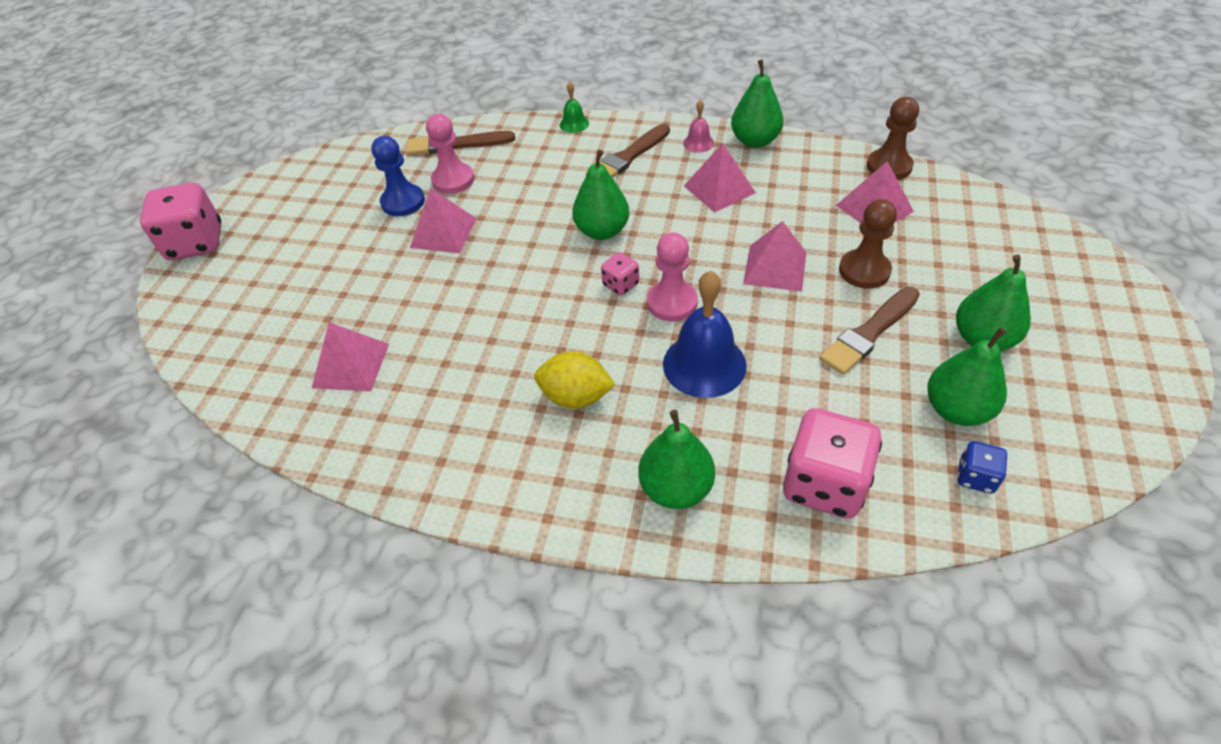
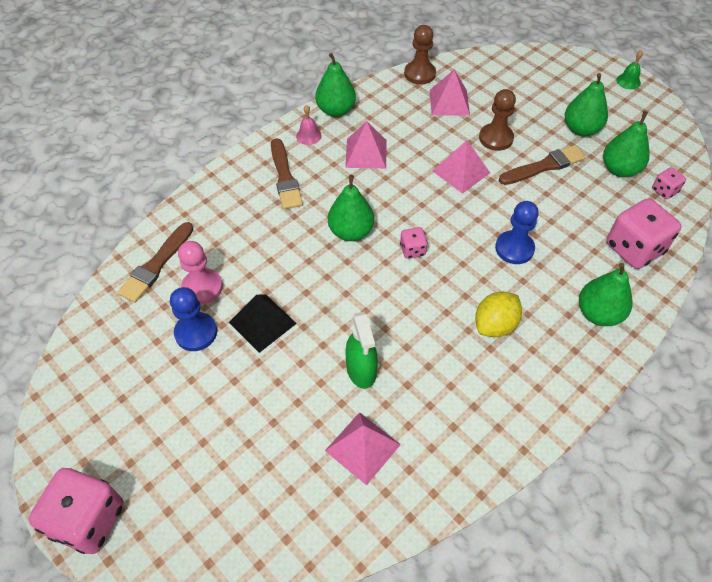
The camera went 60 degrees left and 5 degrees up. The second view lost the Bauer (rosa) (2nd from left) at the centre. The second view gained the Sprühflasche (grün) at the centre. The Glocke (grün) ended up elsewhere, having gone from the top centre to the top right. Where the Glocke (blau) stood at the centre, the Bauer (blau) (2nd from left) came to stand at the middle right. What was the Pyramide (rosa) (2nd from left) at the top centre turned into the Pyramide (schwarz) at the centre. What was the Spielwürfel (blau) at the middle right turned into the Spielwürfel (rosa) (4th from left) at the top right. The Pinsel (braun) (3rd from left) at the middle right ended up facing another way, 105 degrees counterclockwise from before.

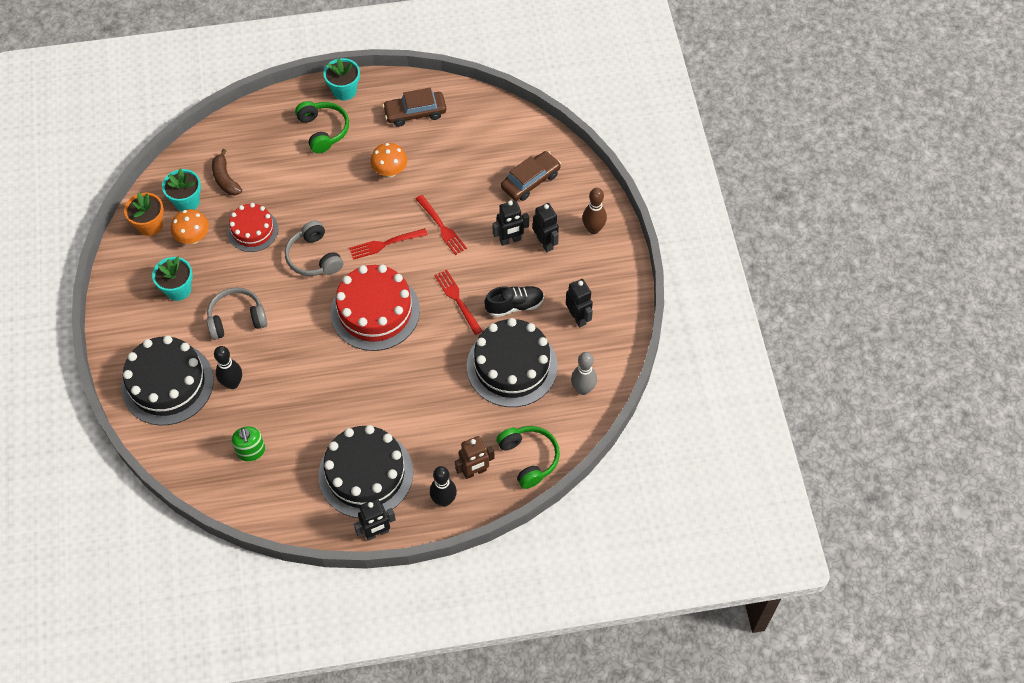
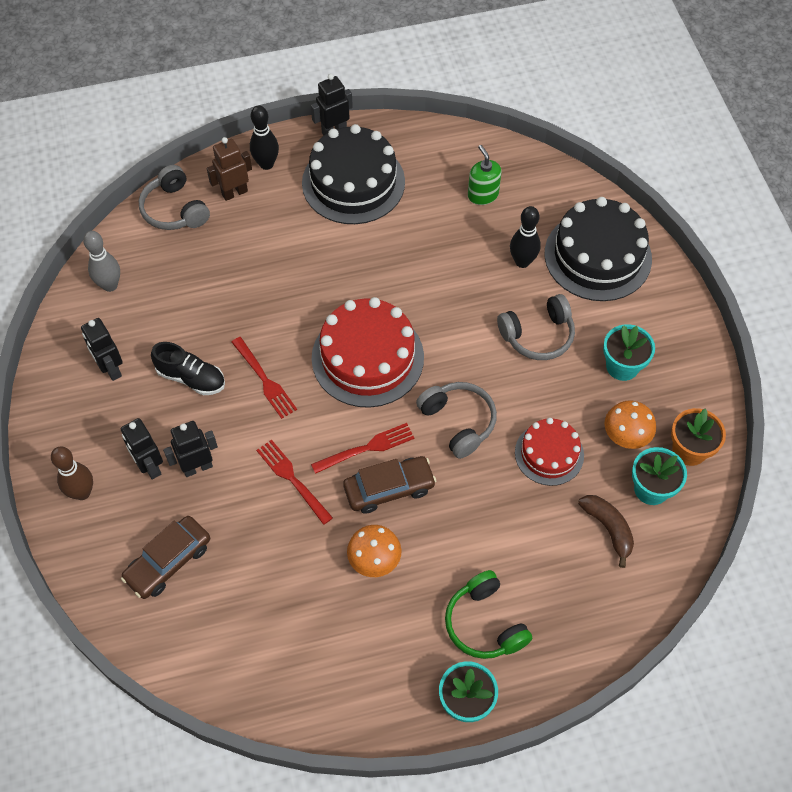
The camera went 175 degrees right and 0 degrees up. The second view lost the Kuchen (schwarz) (3rd from left) at the centre. The Auto (braun) (1st from left in the first image) ended up elsewhere, having gone from the top centre to the centre. What was the Kopfhörer (grün) (2nd from left) at the bottom centre turned into the Kopfhörer (grau) (1st from left) at the top left. The Schuh (schwarz) at the centre ended up facing another way, 135 degrees counterclockwise from before.

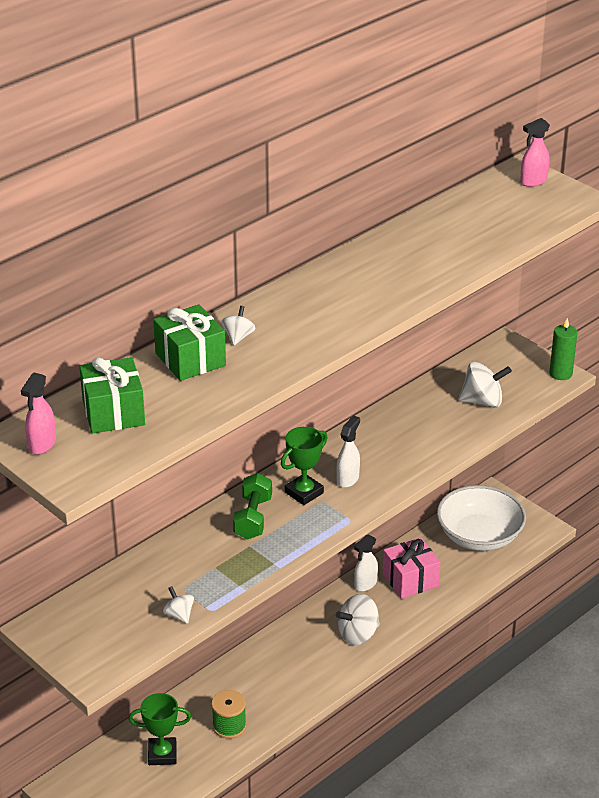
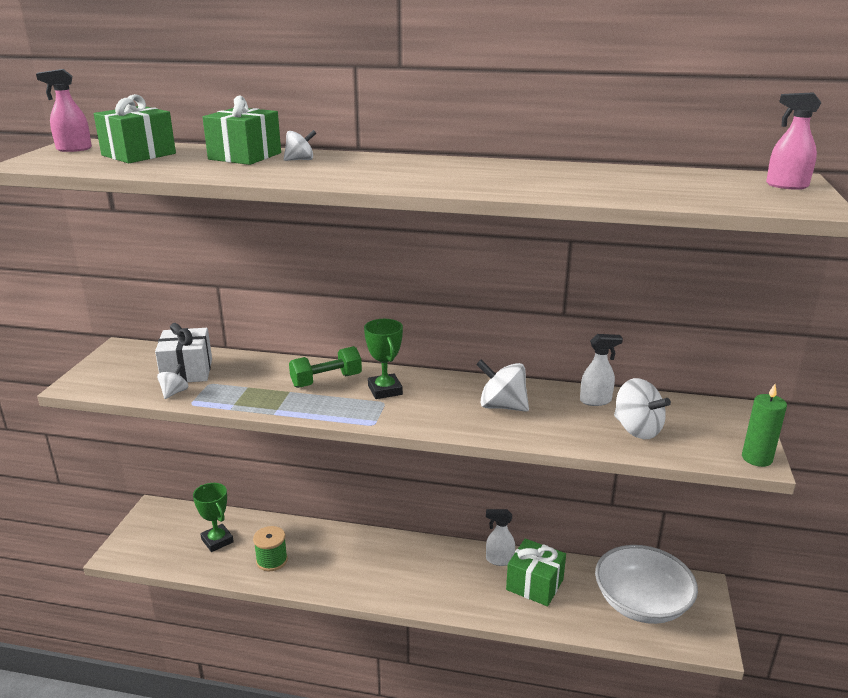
The camera went 55 degrees right and 10 degrees down. The second view gained the Geschenk (weiß) at the middle left. The Sprühflasche (weiß) (1st from left in the first image) ended up elsewhere, having gone from the centre to the middle right. The Kreisel (weiß) (3rd from left) ended up elsewhere, having gone from the bottom centre to the centre. What was the Geschenk (rosa) at the bottom right turned into the Geschenk (grün) (3rd from left) at the bottom centre. The Pokal (grün) (2nd from left) at the centre ended up facing another way, 60 degrees clockwise from before.

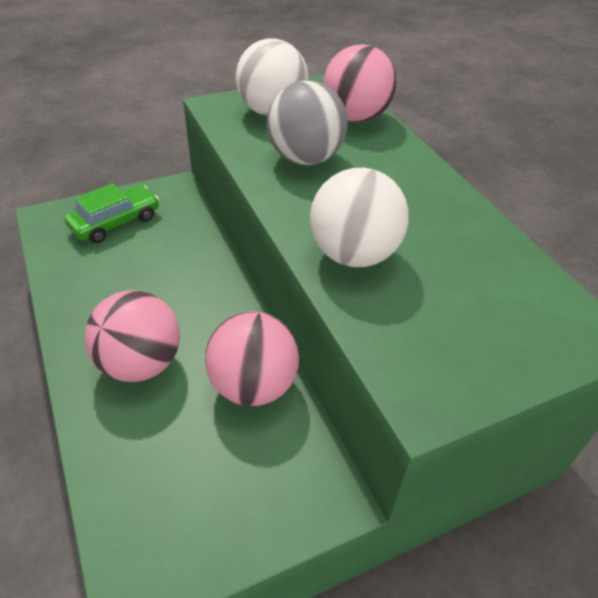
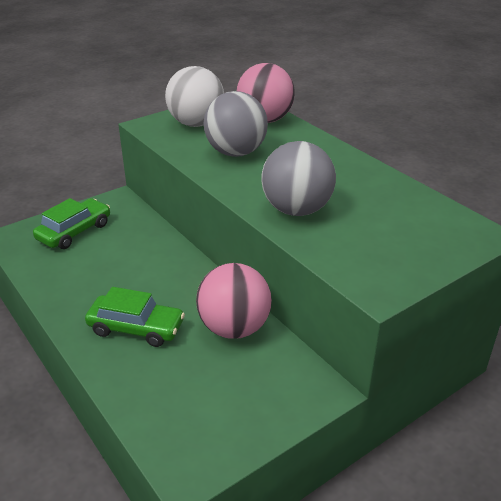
The camera went 10 degrees left and 10 degrees down. Where the Ball (rosa) (1st from left) stood at the middle left, the Auto (grün) (2nd from left) came to stand at the middle left. What was the Ball (weiß) (2nd from left) at the centre turned into the Ball (grau) (2nd from left) at the centre.

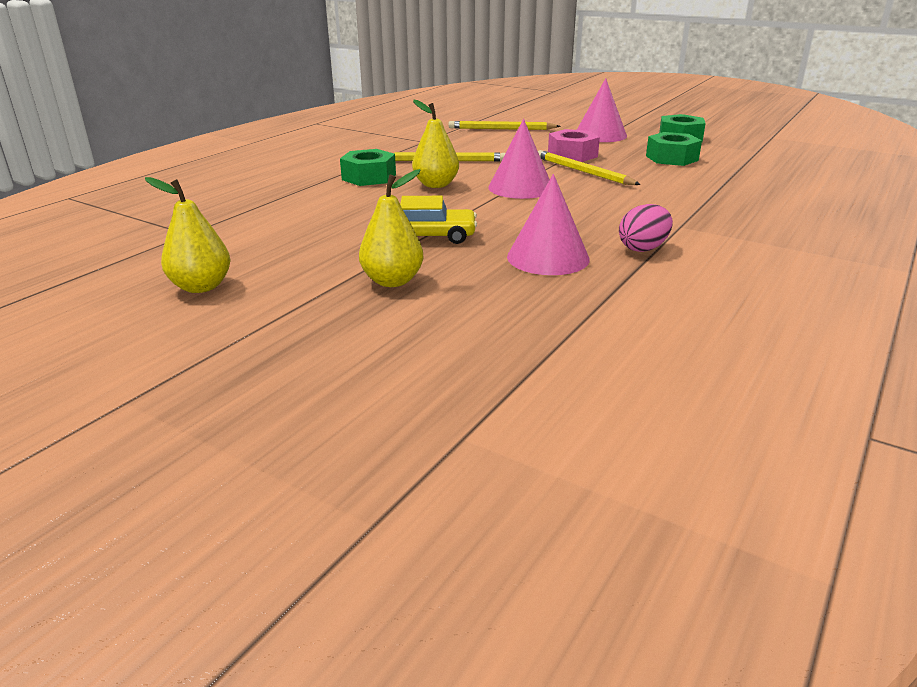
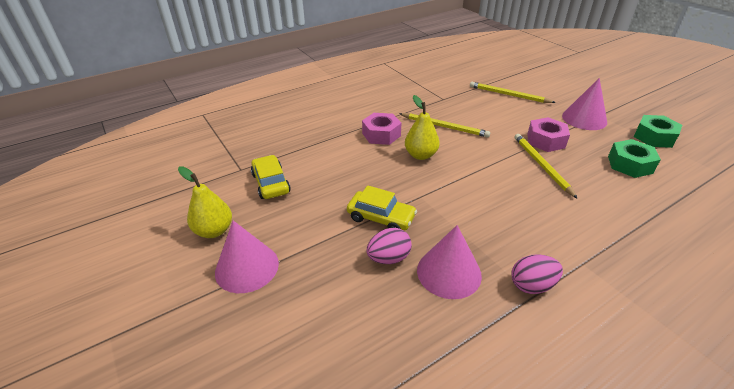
The camera went 25 degrees right and 10 degrees up. The second view lost the Birne (gelb) (2nd from left) at the top centre. The second view gained the Auto (gelb) (1st from left) at the centre. The second view gained the Ei (rosa) (1st from left) at the centre. The Kegel (rosa) (1st from left) ended up elsewhere, having gone from the top centre to the centre. What was the Sechskantmutter (grün) (1st from left) at the top centre turned into the Sechskantmutter (rosa) (1st from left) at the top centre.

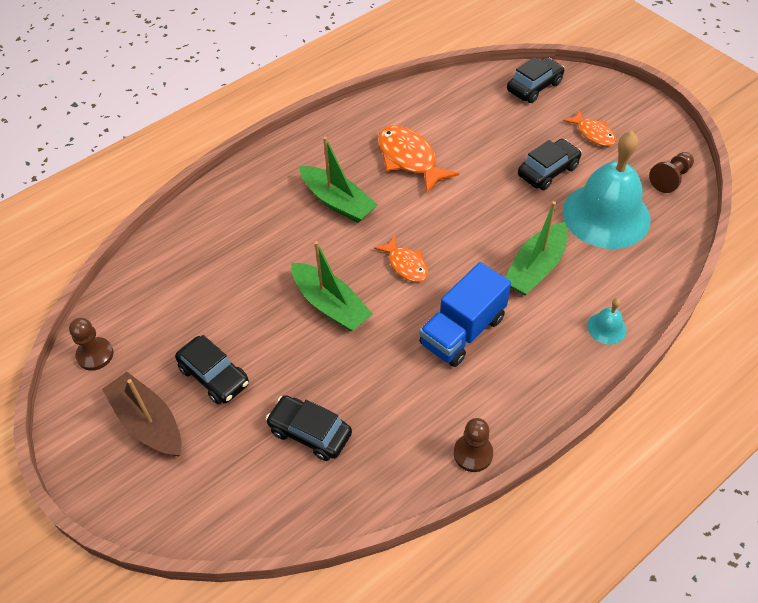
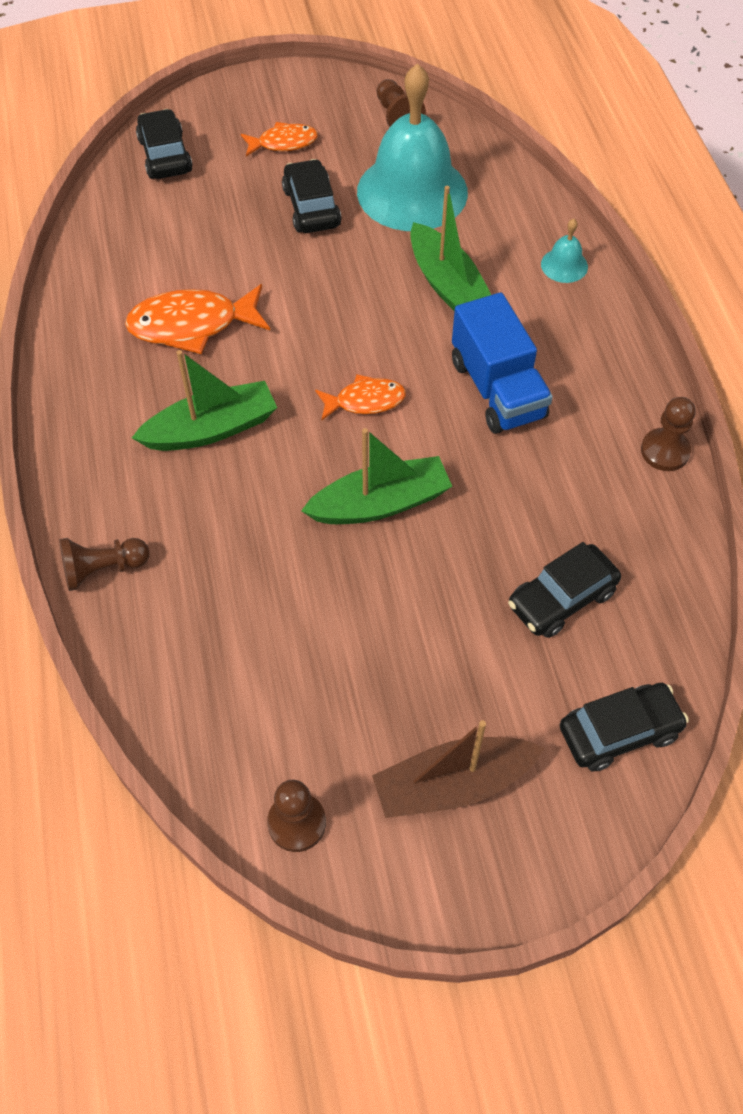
The camera went 65 degrees left and 5 degrees up. The second view gained the Bauer (braun) (1st from left) at the middle left. The Auto (schwarz) (1st from left in the first image) ended up elsewhere, having gone from the middle left to the middle right.

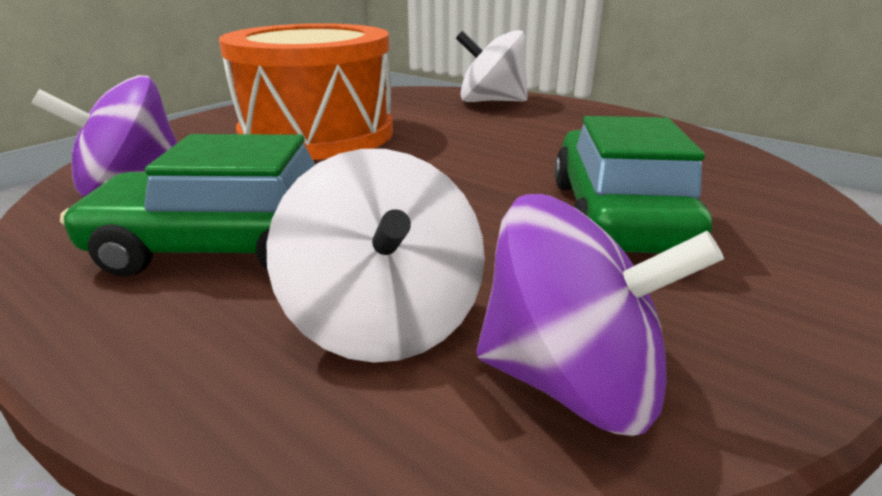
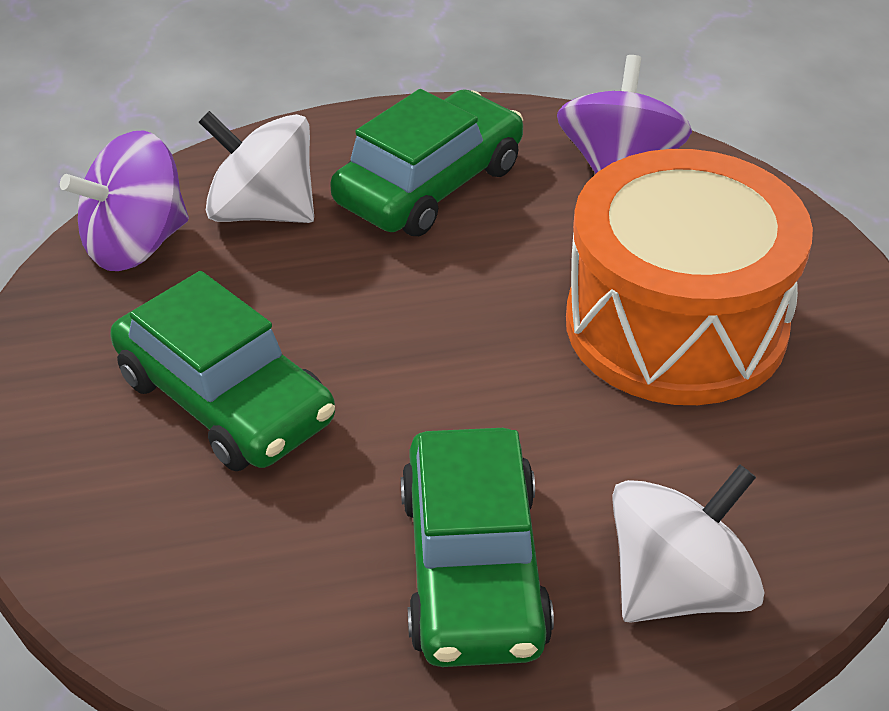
The camera went 130 degrees right and 15 degrees up. The second view gained the Auto (grün) (3rd from left) at the bottom centre.

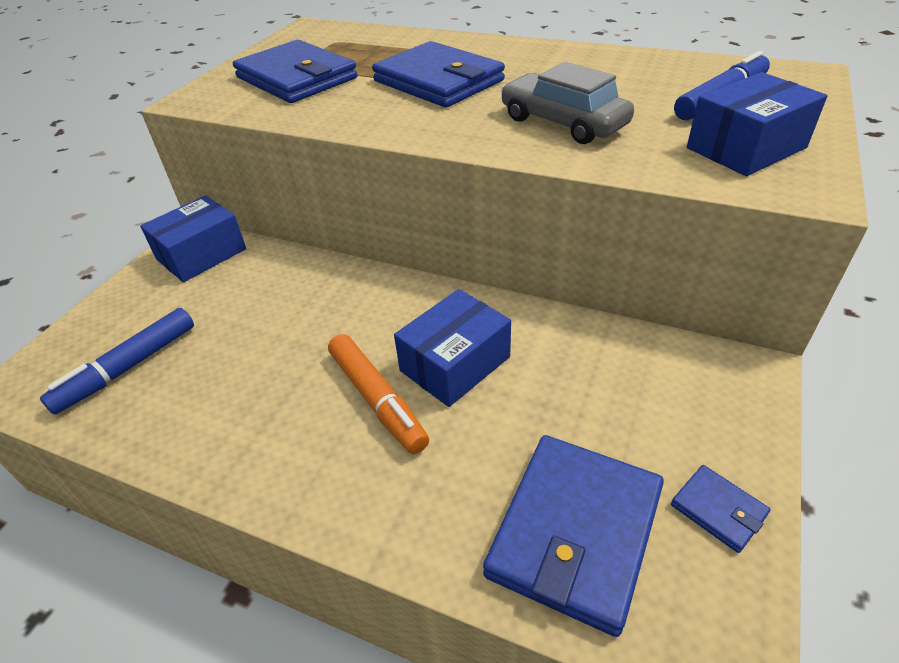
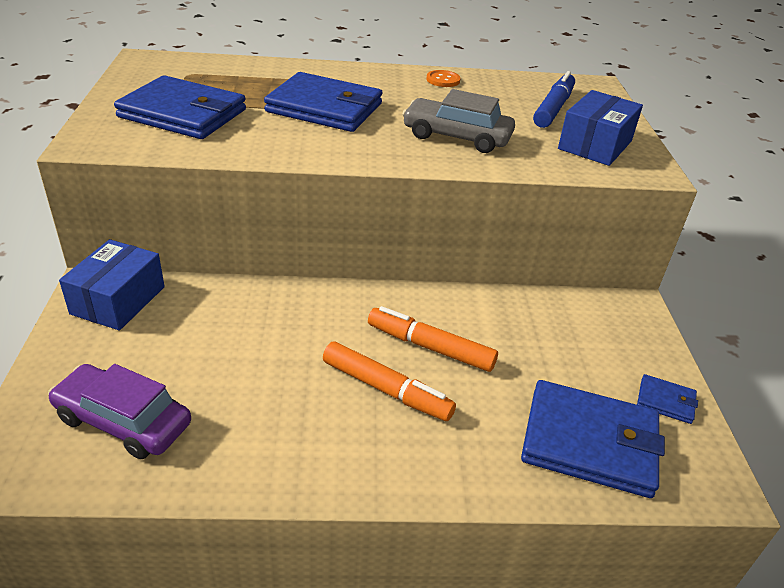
The camera went 30 degrees left and 5 degrees down. The second view gained the Knopf (orange) at the top centre. Where the Filzstift (blau) (1st from left) stood at the middle left, the Auto (lila) came to stand at the bottom left. Where the Schachtel (blau) (2nd from left) stood at the centre, the Filzstift (orange) (2nd from left) came to stand at the centre. The Geldbörse (blau) (3rd from left) at the bottom centre ended up facing another way, 75 degrees counterclockwise from before.

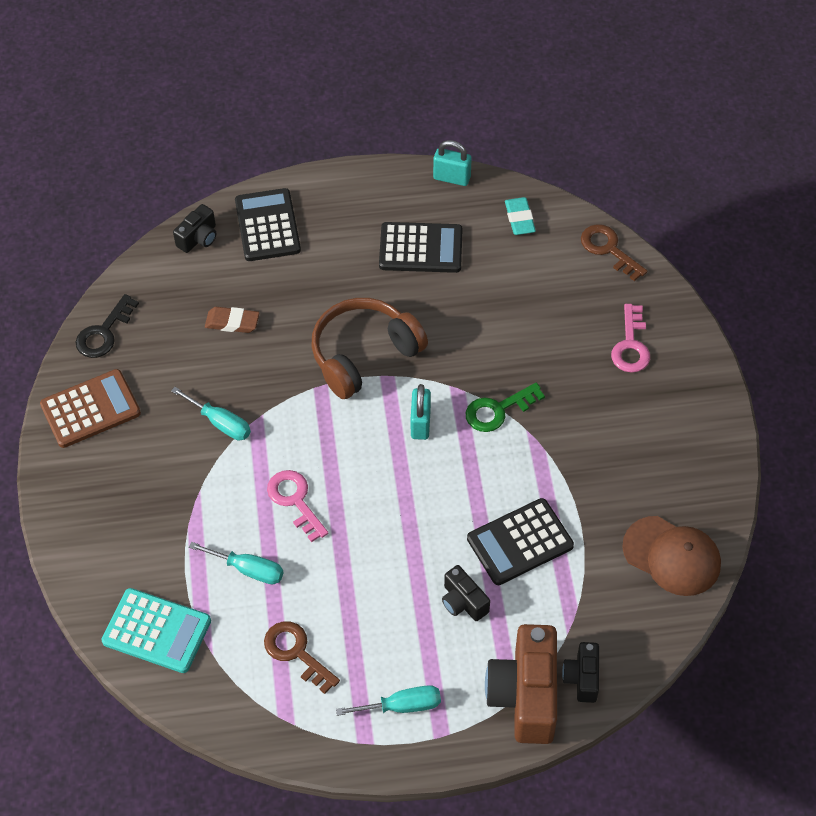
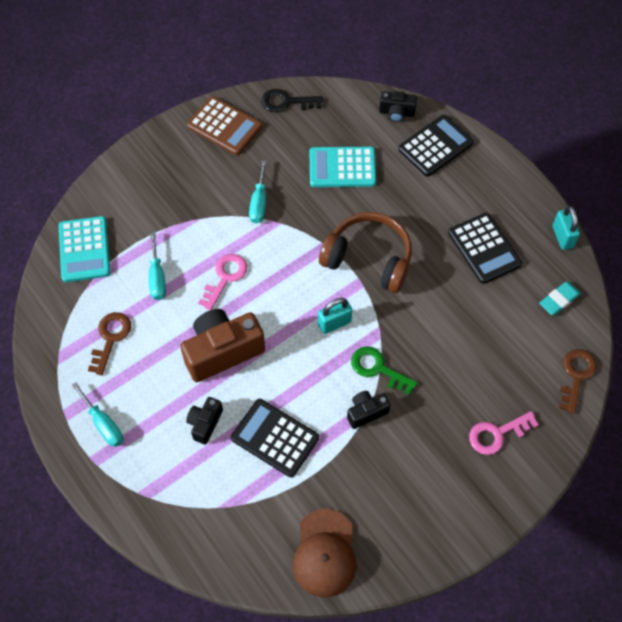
The camera went 60 degrees right and 5 degrees up. The Kamera (braun) ended up elsewhere, having gone from the bottom centre to the centre. The Kamera (schwarz) (3rd from left in the first image) ended up elsewhere, having gone from the bottom right to the centre. Where the Radiergummi (braun) stood at the middle left, the Taschenrechner (türkis) (2nd from left) came to stand at the top centre.

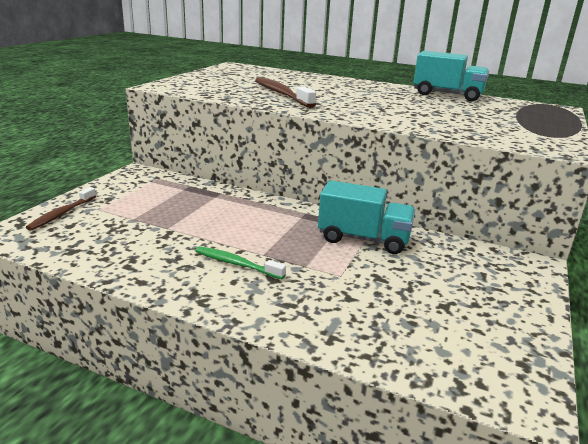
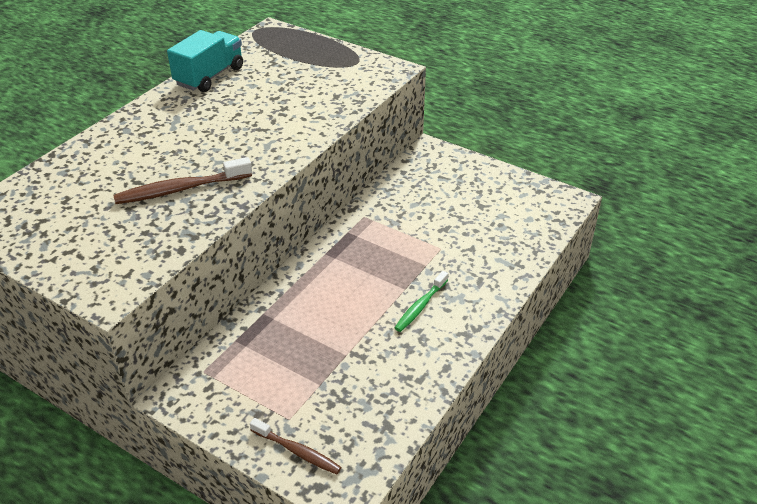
The camera went 80 degrees left and 15 degrees up. The second view lost the Lastwagen (türkis) (1st from left) at the centre.

